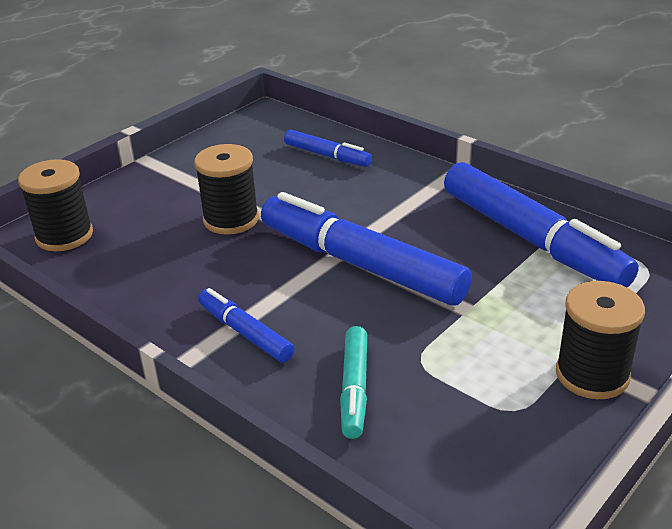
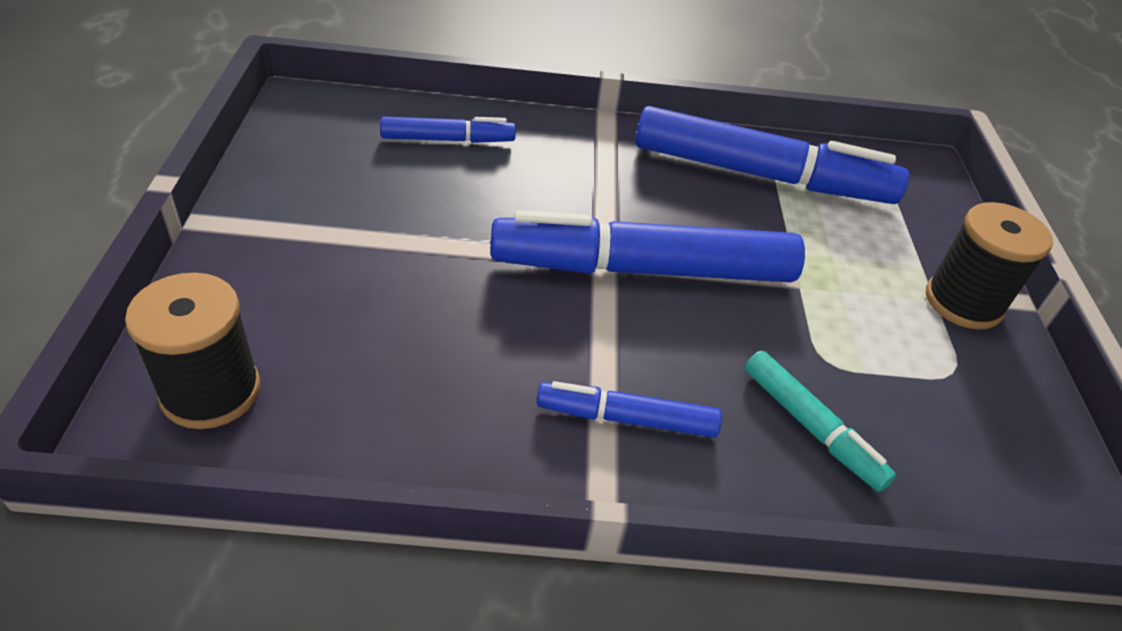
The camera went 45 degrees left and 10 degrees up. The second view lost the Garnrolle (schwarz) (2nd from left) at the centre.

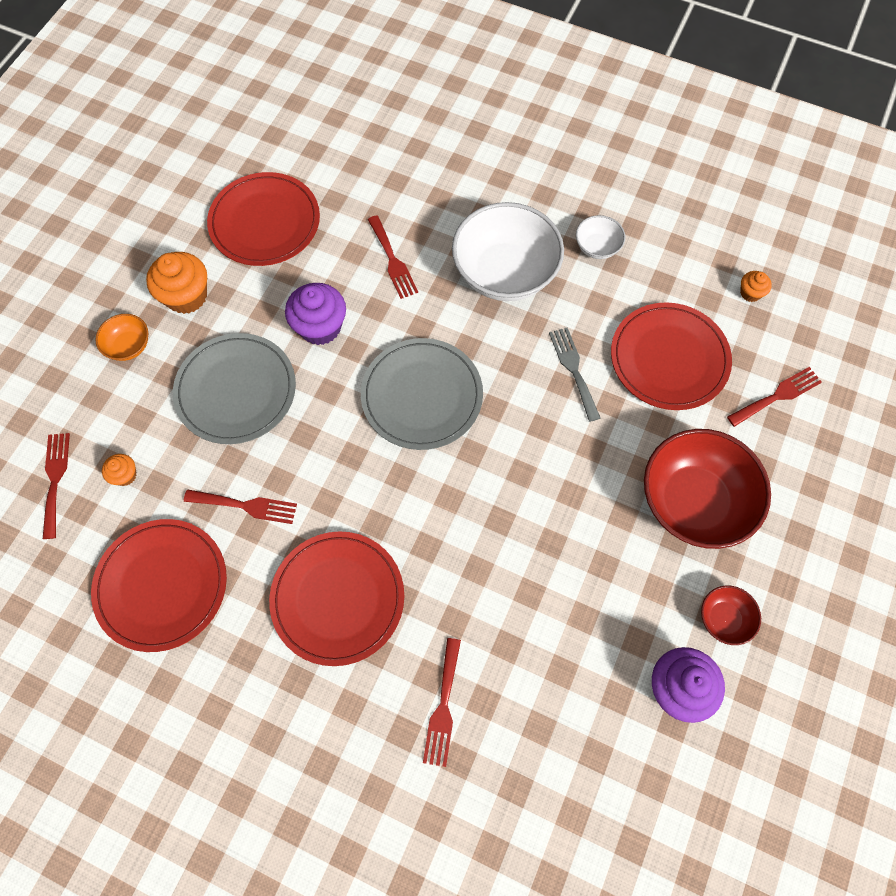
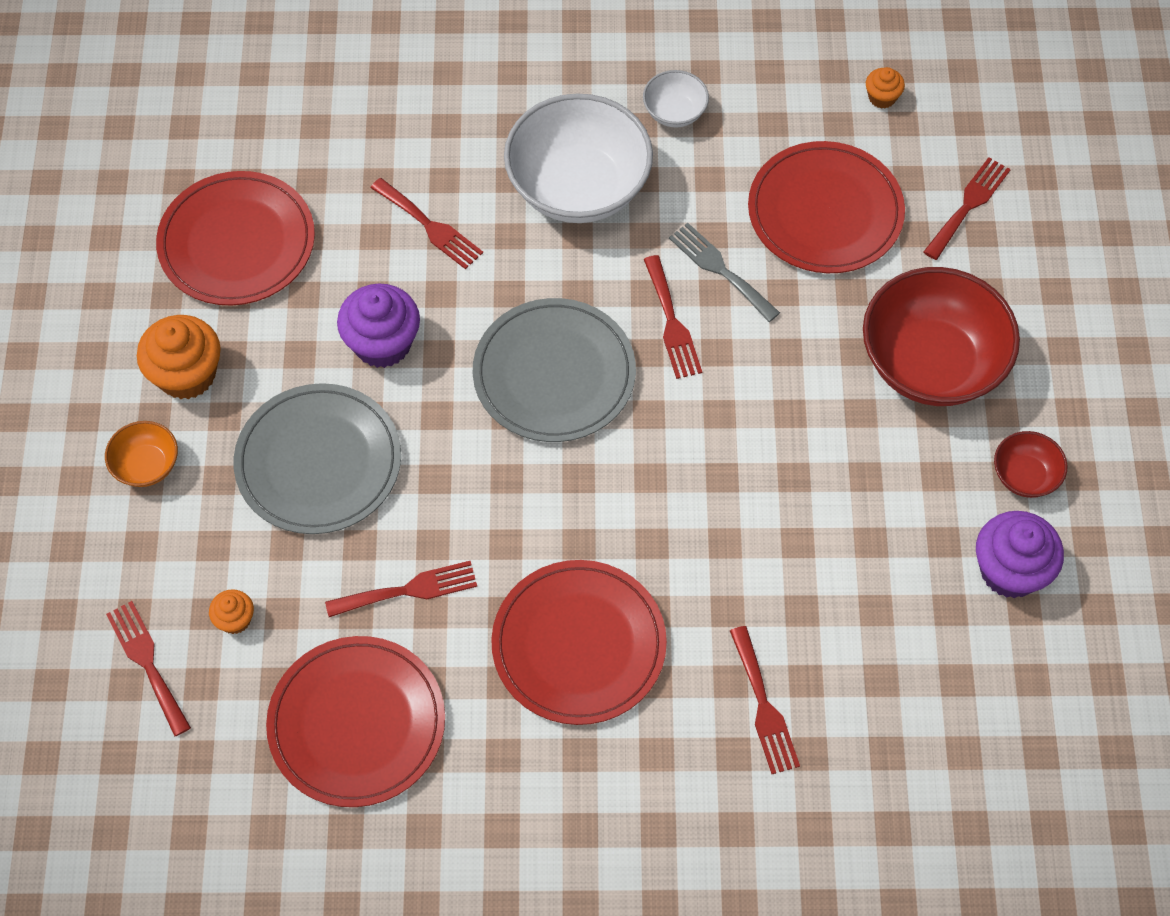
The camera went 25 degrees left and 5 degrees down. The second view gained the Gabel (rot) (4th from left) at the centre.

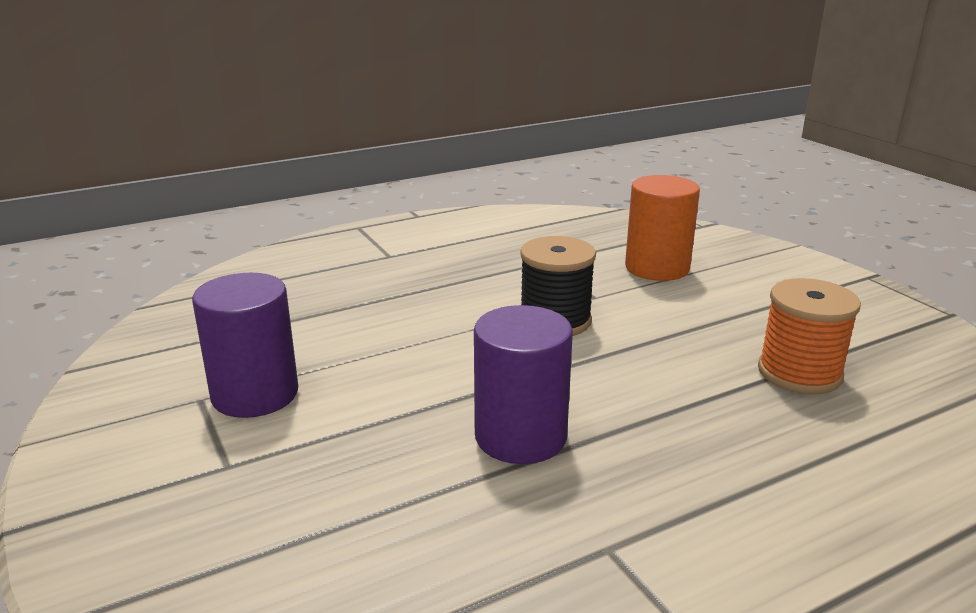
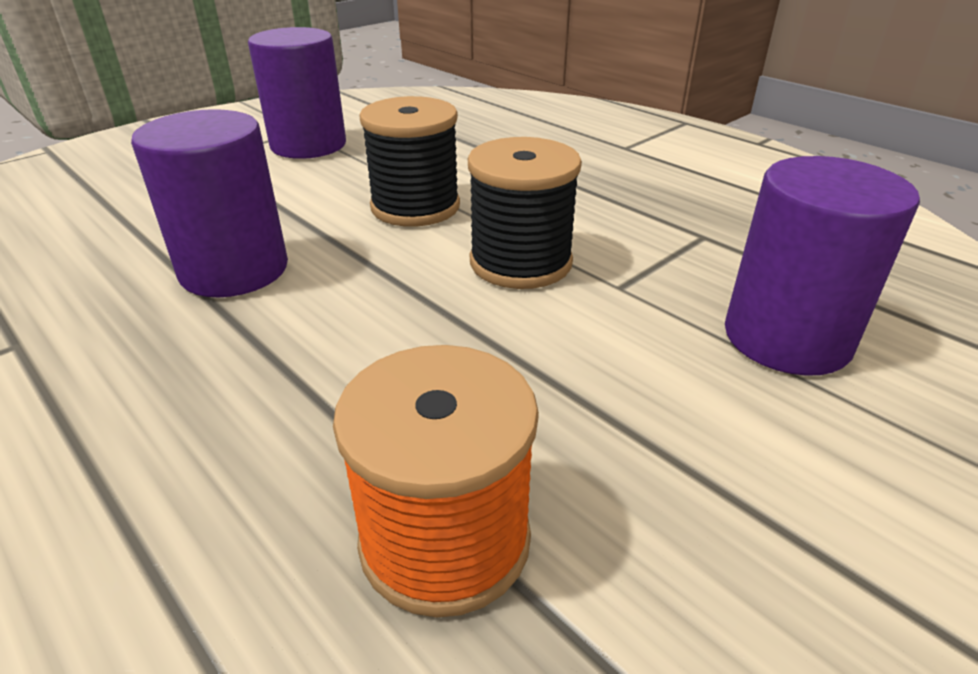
The camera went 75 degrees right and 10 degrees up. The second view gained the Garnrolle (schwarz) (1st from left) at the top centre. What was the Vollzylinder (orange) at the middle right turned into the Vollzylinder (lila) (3rd from left) at the middle right.

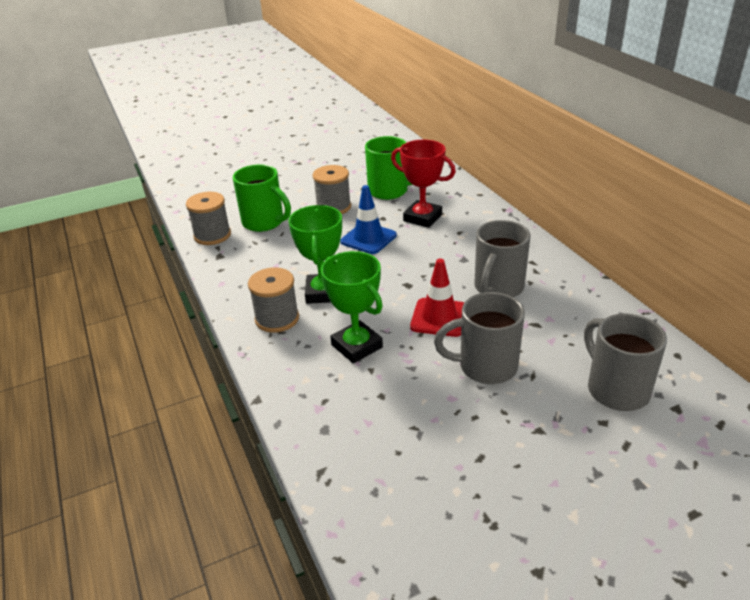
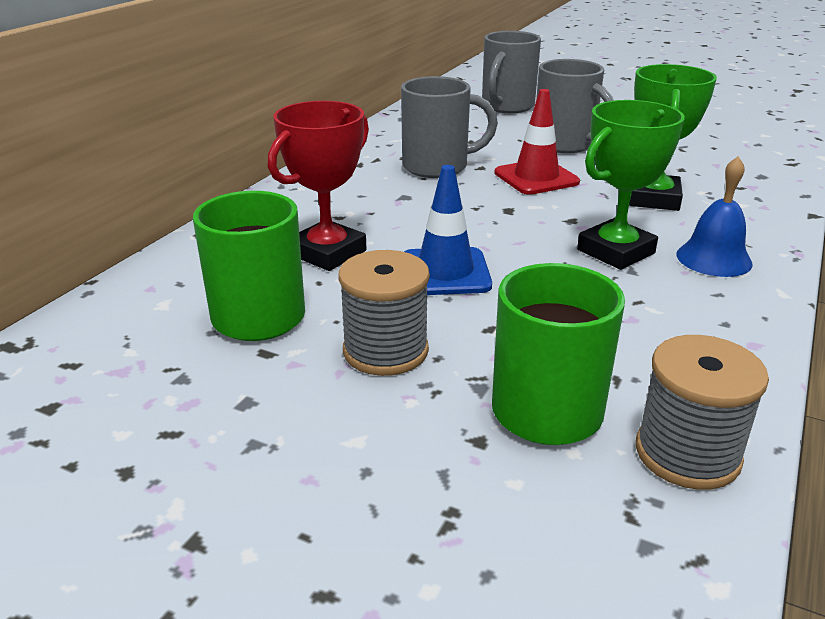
The camera went 130 degrees left and 5 degrees down. Where the Garnrolle (grau) (2nd from left) stood at the centre, the Glocke (blau) came to stand at the middle right. The Pokal (rot) at the top centre ended up facing another way, 45 degrees clockwise from before.

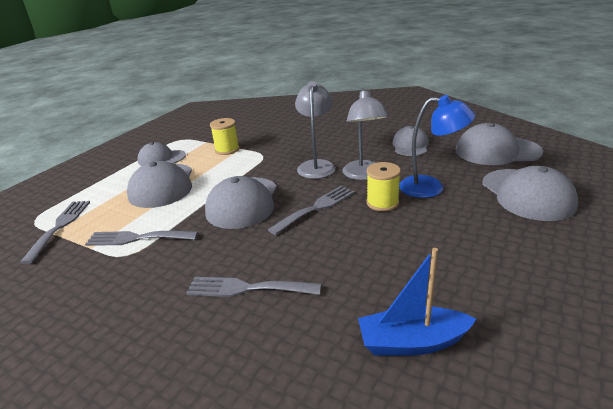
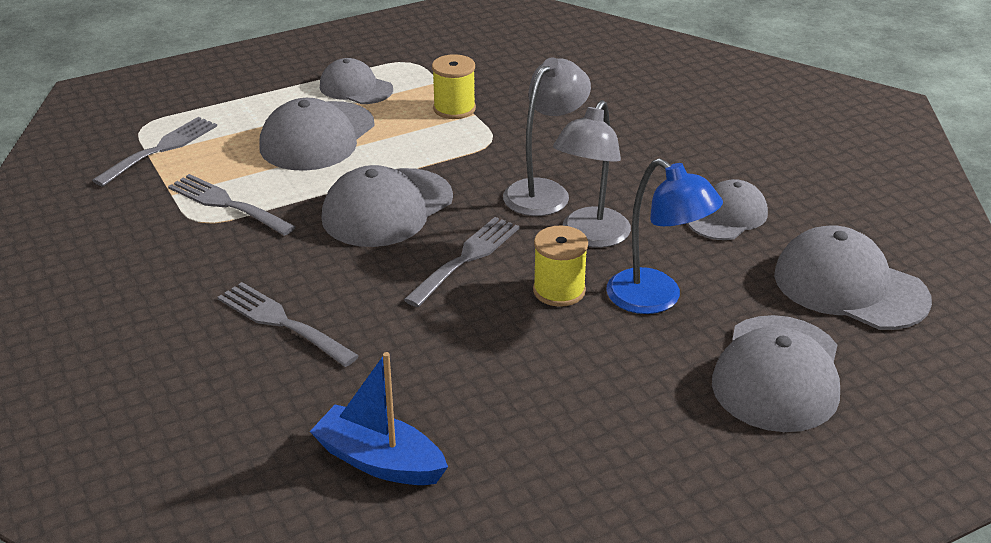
The camera went 30 degrees right and 5 degrees up. The Gabel (grau) (4th from left) at the centre ended up facing another way, 45 degrees counterclockwise from before.

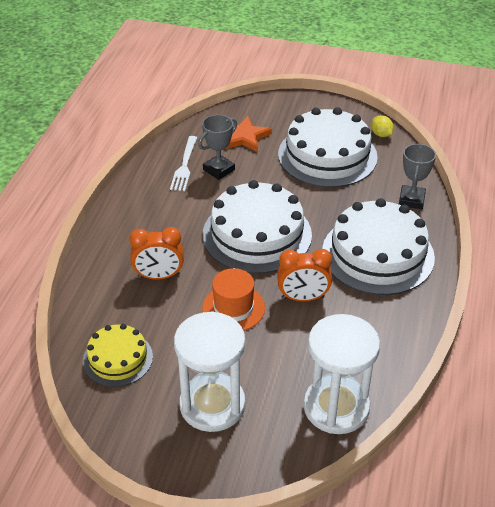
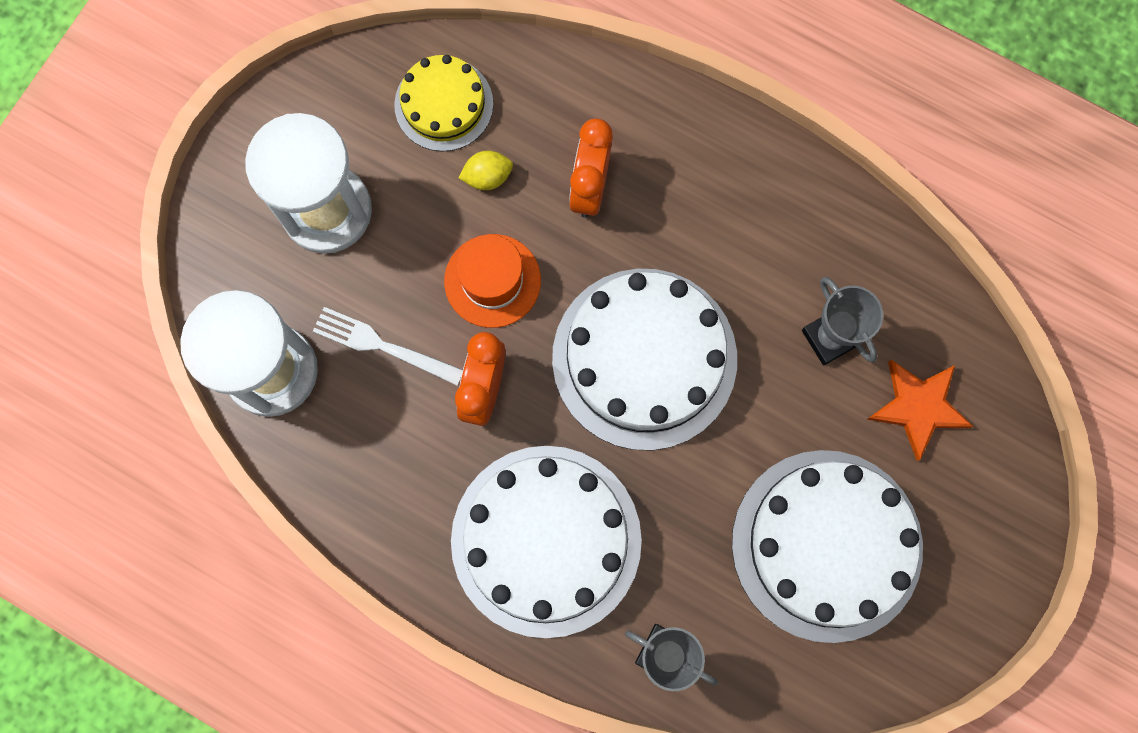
The camera went 105 degrees right and 35 degrees up. The Gabel (weiß) ended up elsewhere, having gone from the top centre to the centre. The Zitrone (gelb) ended up elsewhere, having gone from the top right to the top centre.

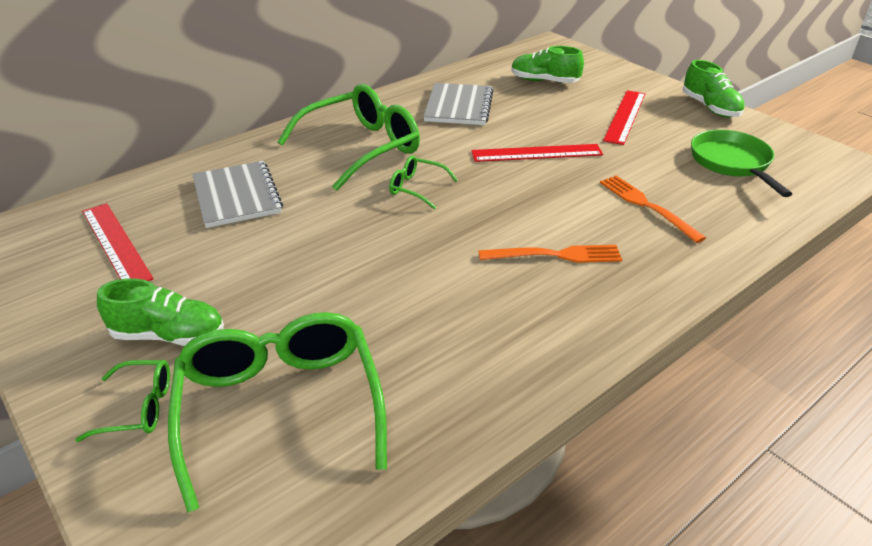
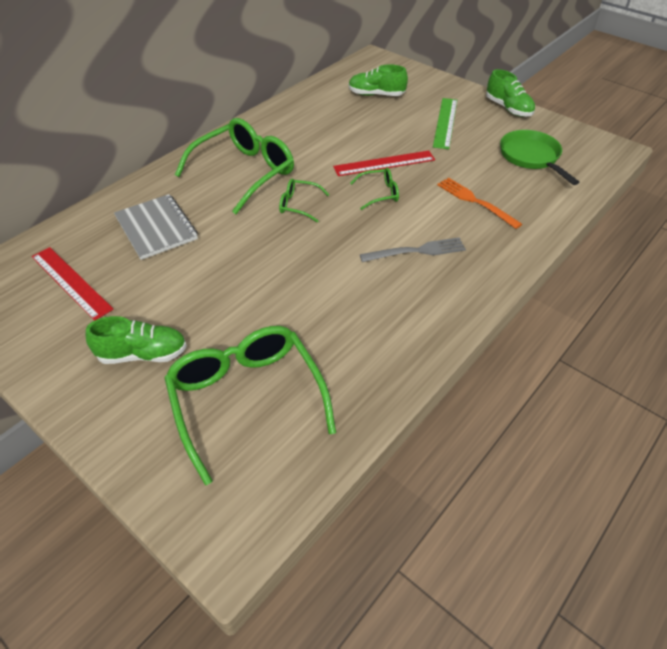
The camera went 10 degrees left and 10 degrees up. The second view lost the Notizbuch (grau) (2nd from left) at the top centre. The Brille (grün) (1st from left in the first image) ended up elsewhere, having gone from the bottom left to the top centre. What was the Gabel (orange) (1st from left) at the centre turned into the Gabel (grau) at the centre. What was the Lineal (rot) (3rd from left) at the top right turned into the Lineal (grün) at the top right.

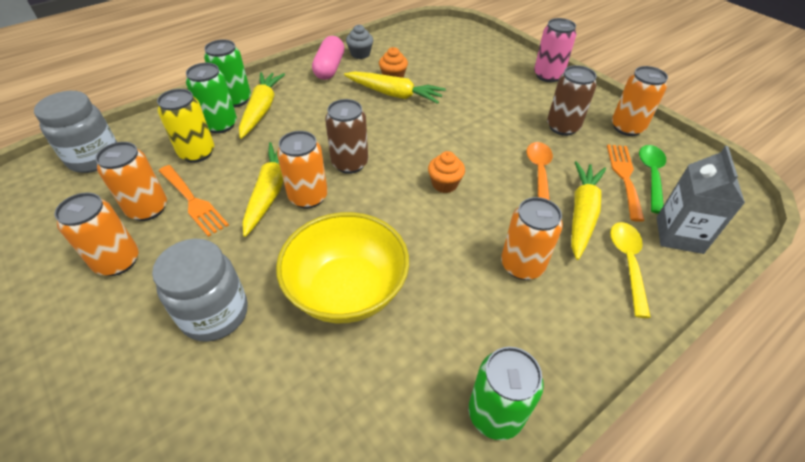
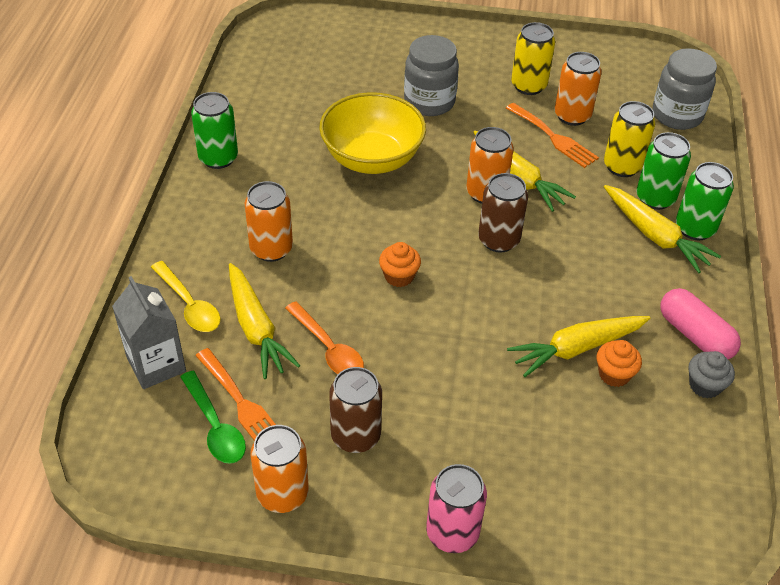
The camera went 135 degrees right and 0 degrees up. What was the Dose (orange) (1st from left) at the middle left turned into the Dose (gelb) (1st from left) at the top right. The Gabel (orange) (1st from left in the first image) at the middle left ended up facing another way, 135 degrees counterclockwise from before.

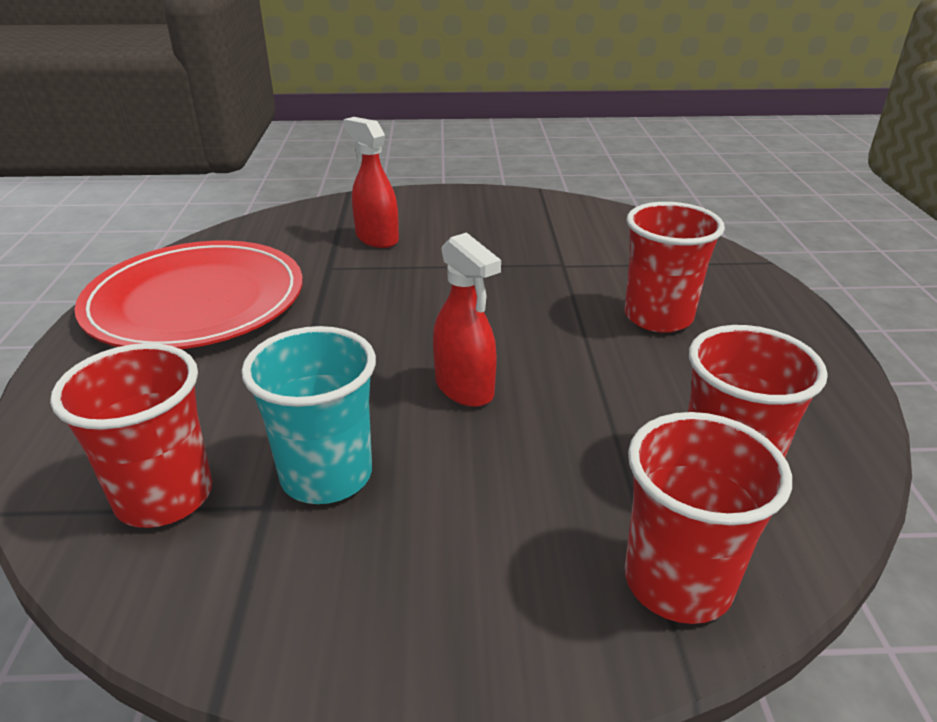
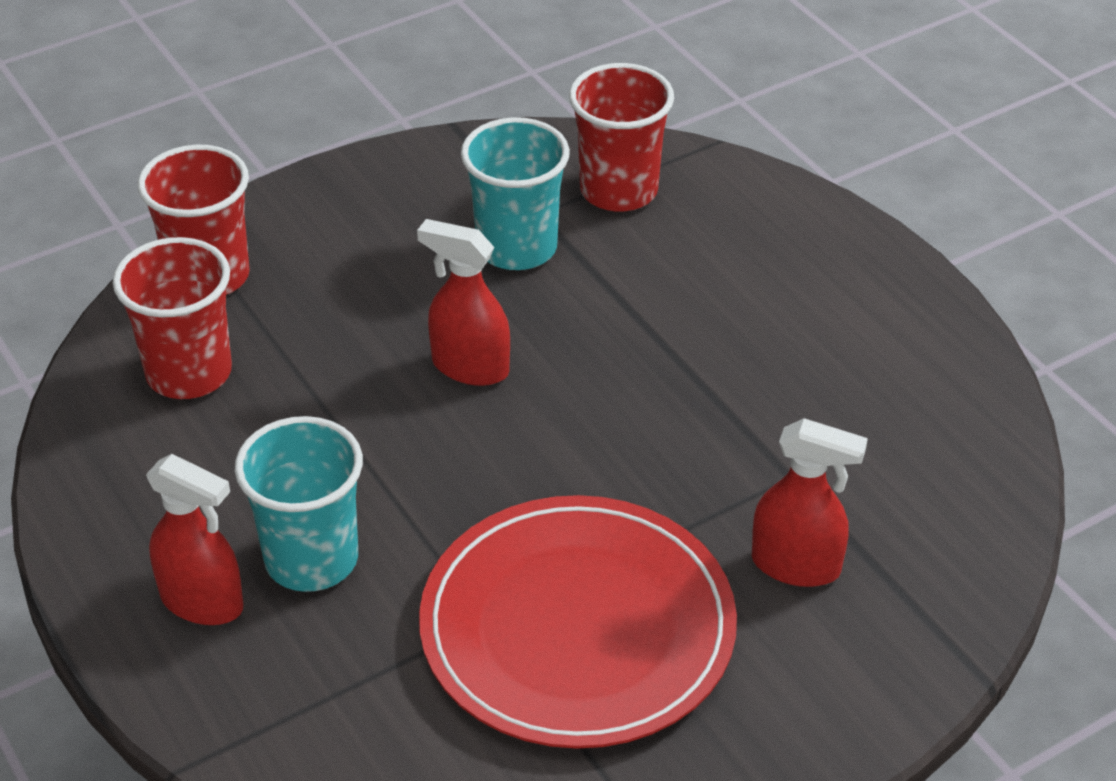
The camera went 150 degrees right and 10 degrees up. The second view gained the Sprühflasche (rot) (1st from left) at the bottom left. The Teller (rot) ended up elsewhere, having gone from the middle left to the bottom centre. What was the Becher (rot) (2nd from left) at the middle right turned into the Becher (türkis) (1st from left) at the middle left.

